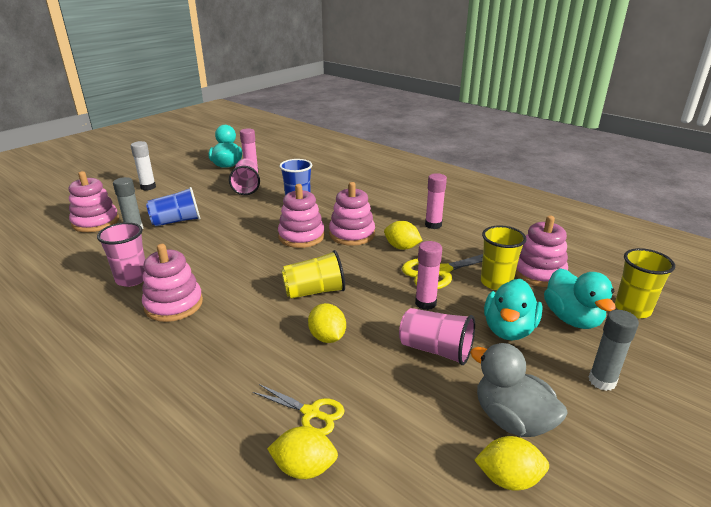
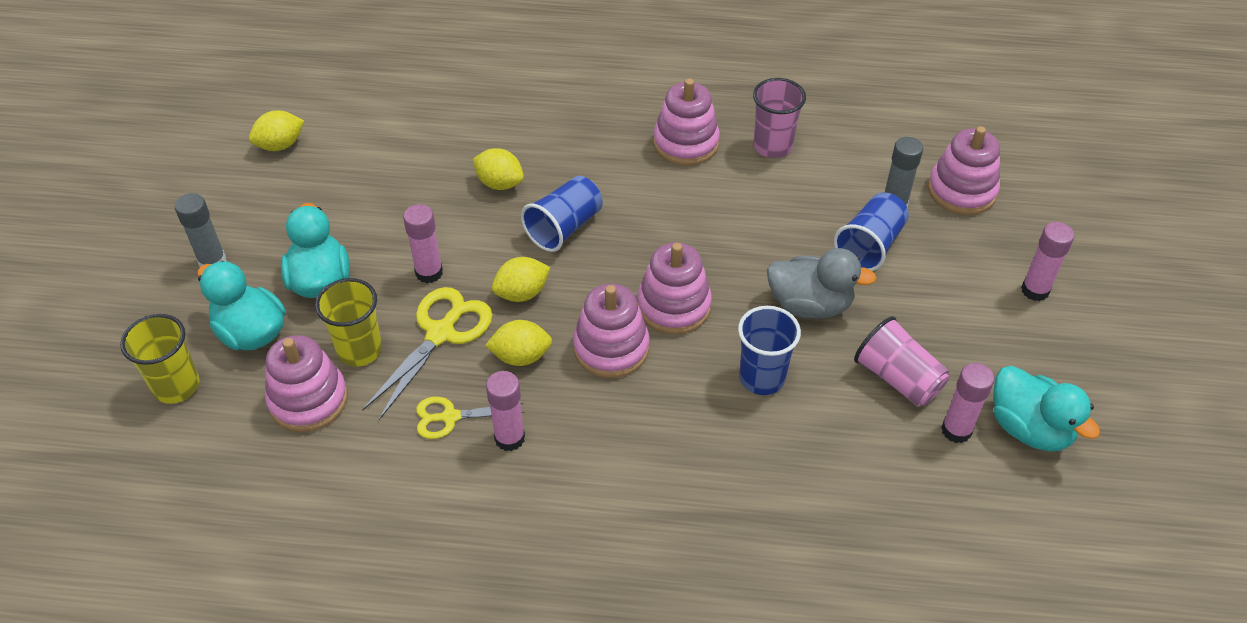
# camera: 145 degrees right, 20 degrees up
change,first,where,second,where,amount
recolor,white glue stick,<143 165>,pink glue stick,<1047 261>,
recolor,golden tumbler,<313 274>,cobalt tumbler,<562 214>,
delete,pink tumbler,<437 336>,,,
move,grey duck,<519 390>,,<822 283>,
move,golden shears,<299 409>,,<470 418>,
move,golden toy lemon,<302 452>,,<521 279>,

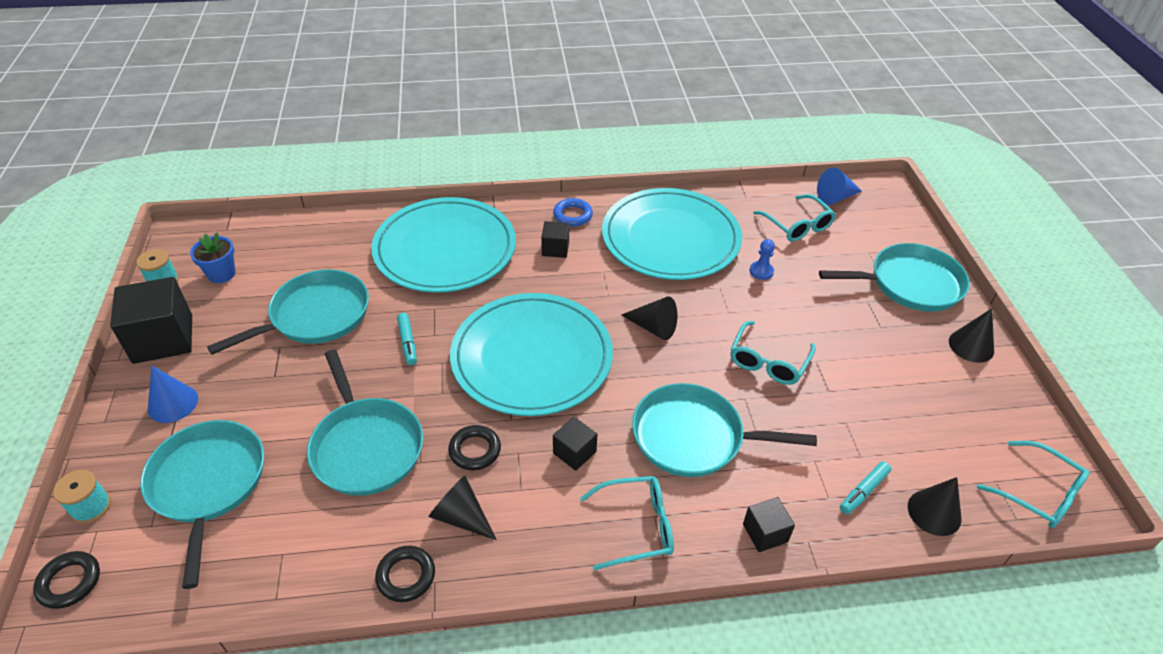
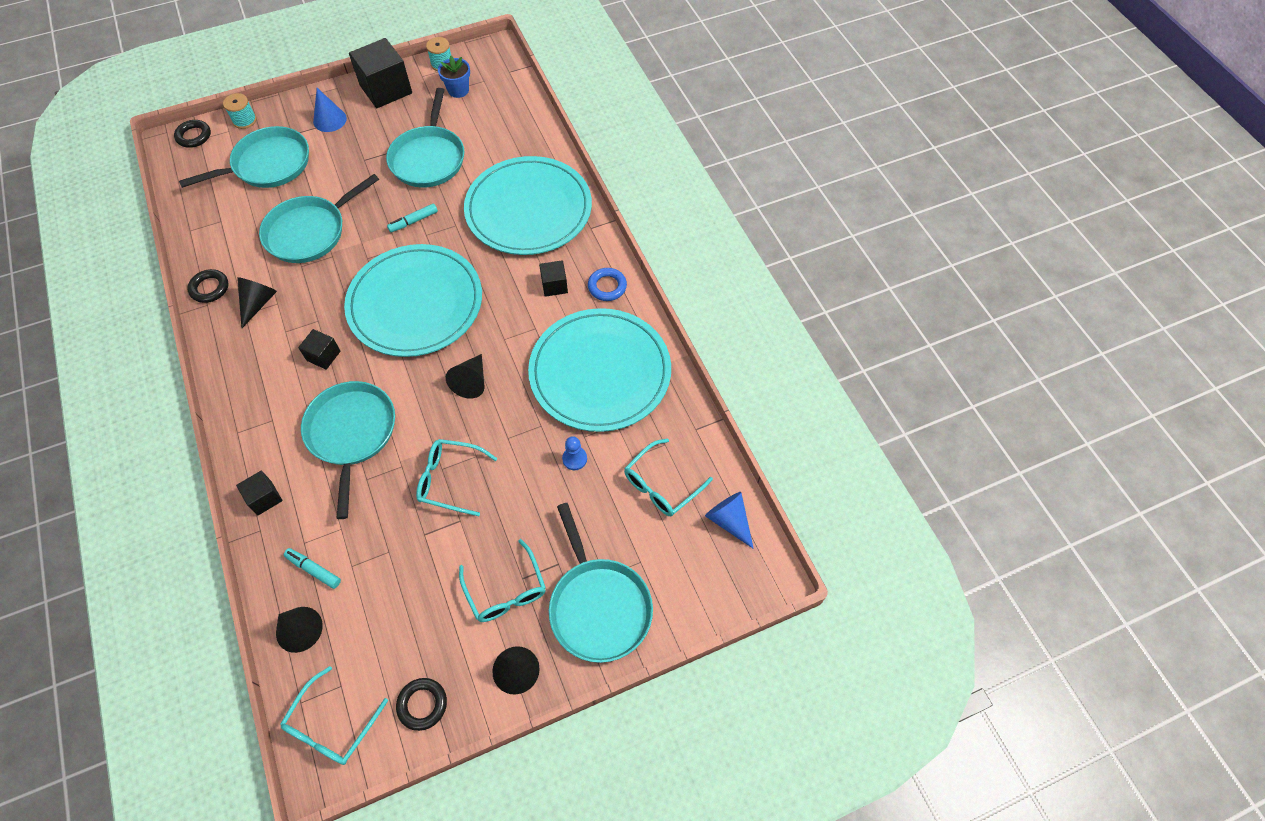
# camera: 75 degrees right, 15 degrees up
change,first,where,second,where,amount
rotate,teal skillet,<288 312>,,<425 137>,60 degrees clockwise
move,black torus,<474 447>,,<421 704>,
move,teal eyeglasses,<627 523>,,<502 580>,

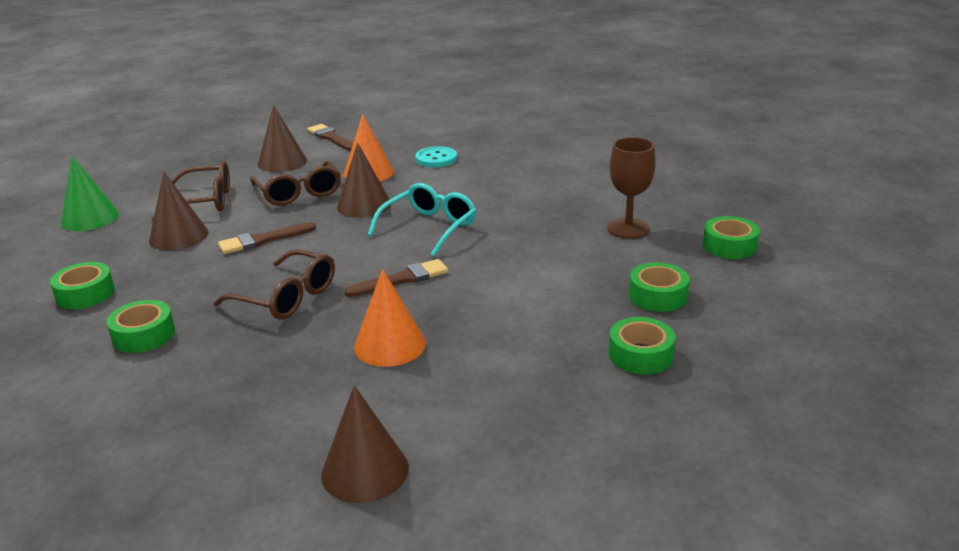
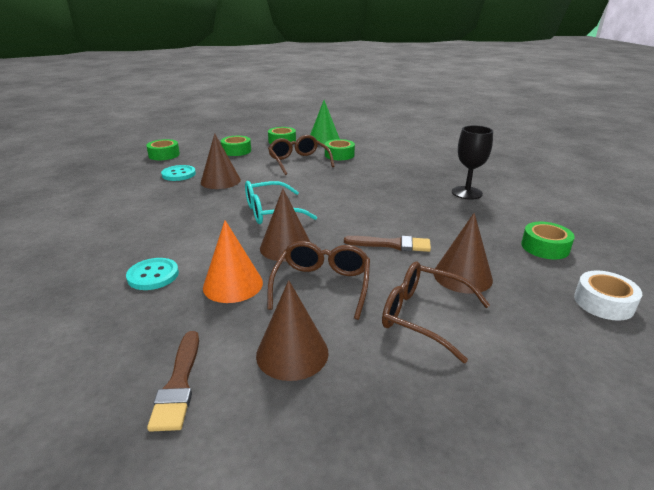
# camera: 145 degrees left, 0 degrees up
change,first,where,second,where,amount
replace,russet chalice,<631 188>,teal button,<178 173>,
move,leaf-green solid cone,<90 193>,,<325 122>,
move,russet eyeglasses,<274 284>,,<301 155>,
delete,russet paintbrush,<396 278>,,,
delete,bright orange solid cone,<390 318>,,,
move,leaf-green roll of tape,<141 326>,,<340 149>,
move,russet solid cone,<365 444>,,<221 161>,
insert,,,black chalice,<472 163>,
insert,,,white roll of tape,<608 295>,

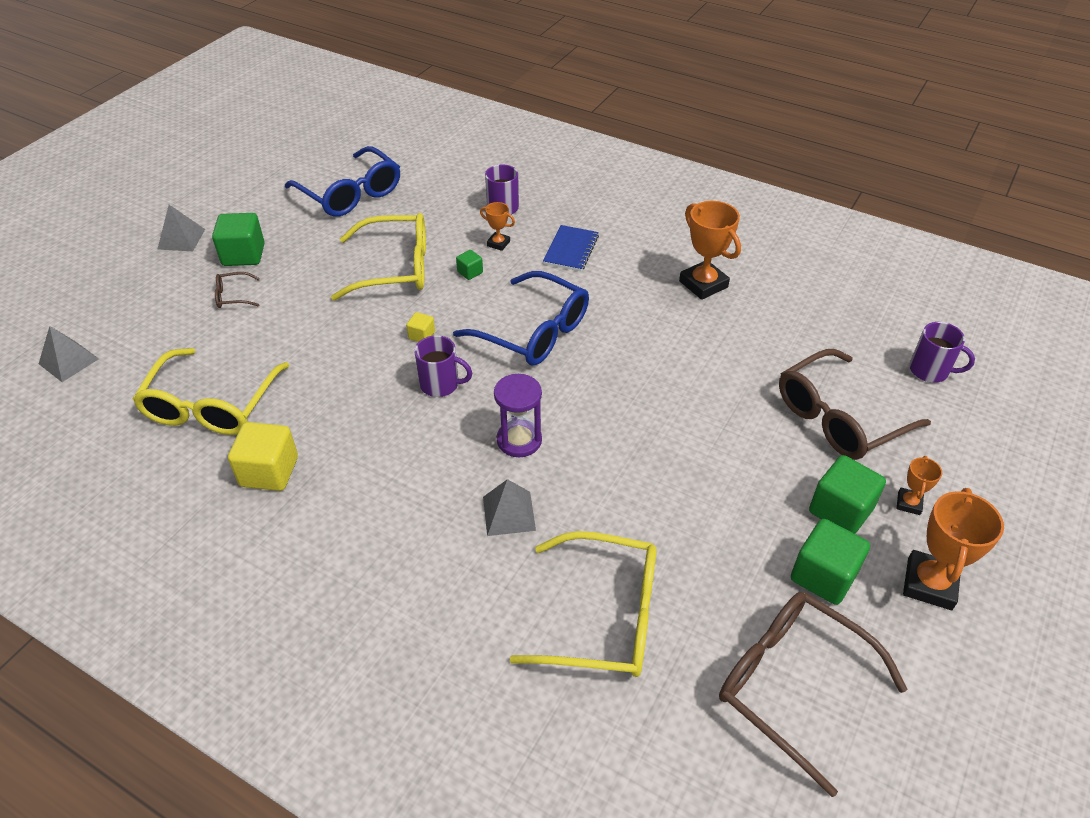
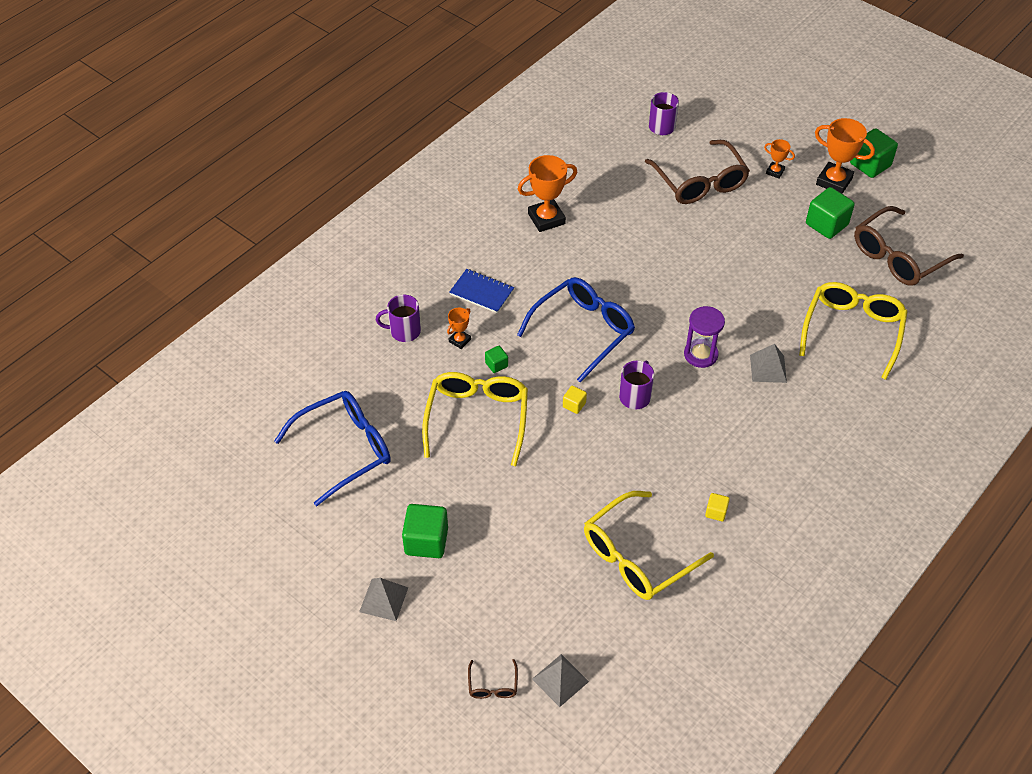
# camera: 80 degrees left, 5 degrees up
change,first,where,second,where,amount
move,russet eyeglasses,<237 290>,,<493 679>,
rotate,golden eyeglasses,<210 391>,,<649 545>,120 degrees clockwise
resize,golden block,<263 456>,,<717 507>,x0.50
move,leaf-green block,<847 494>,,<874 153>,

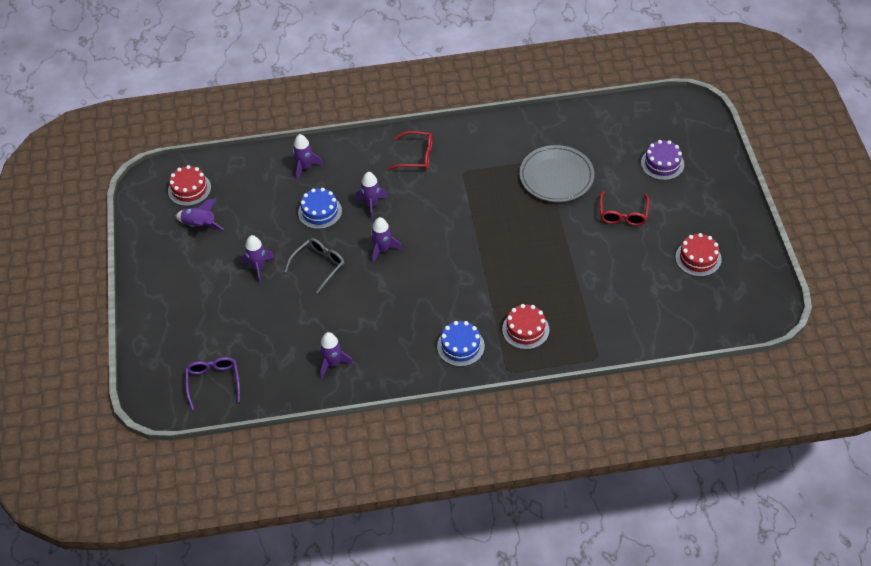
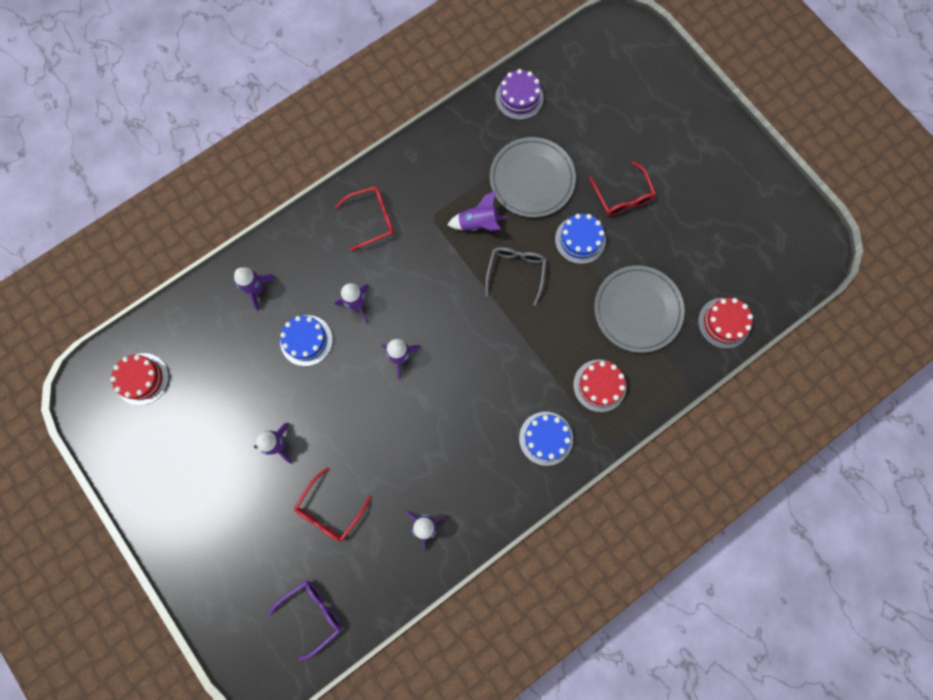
# camera: 30 degrees left, 25 degrees up
change,first,where,second,where,amount
move,purple layer cake,<662 160>,,<519 94>,
move,purple rocket,<199 214>,,<477 211>,
move,red layer cake,<698 255>,,<725 323>,
move,grey eyeglasses,<314 266>,,<515 276>,
rotate,purple eyeglasses,<212 383>,,<304 621>,90 degrees clockwise
insert,,,cobalt layer cake,<580 239>,
insert,,,grey flat dish,<639 309>,
insert,,,red eyeglasses,<332 504>,

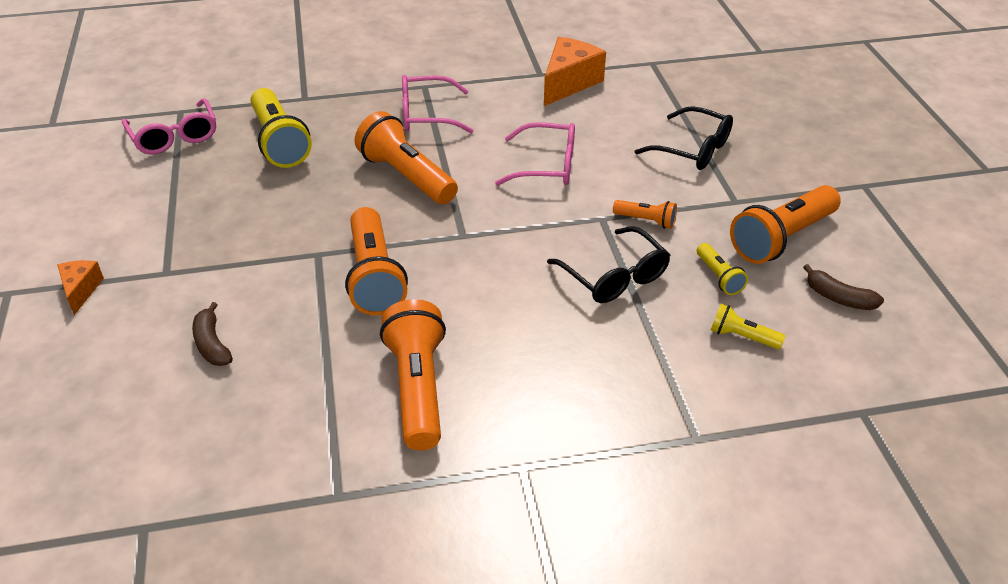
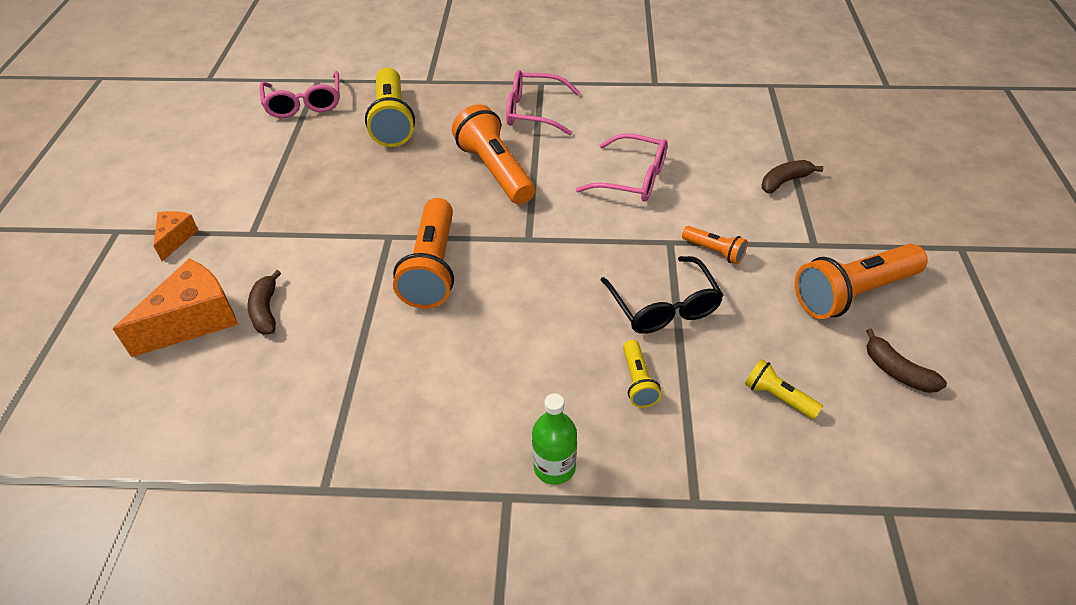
# camera: 15 degrees right, 5 degrees up
change,first,where,second,where,amount
move,bright orange cheese,<575 71>,,<175 308>,
replace,black eyeglasses,<684 138>,russet banana,<792 176>,
move,golden flashlight,<722 269>,,<642 374>,
delete,bright orange flashlight,<413 375>,,,
insert,,,leaf-green flask,<554 439>,

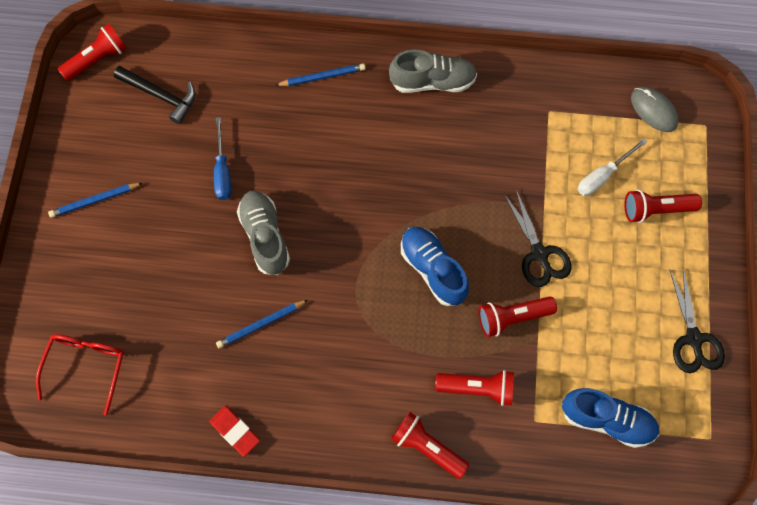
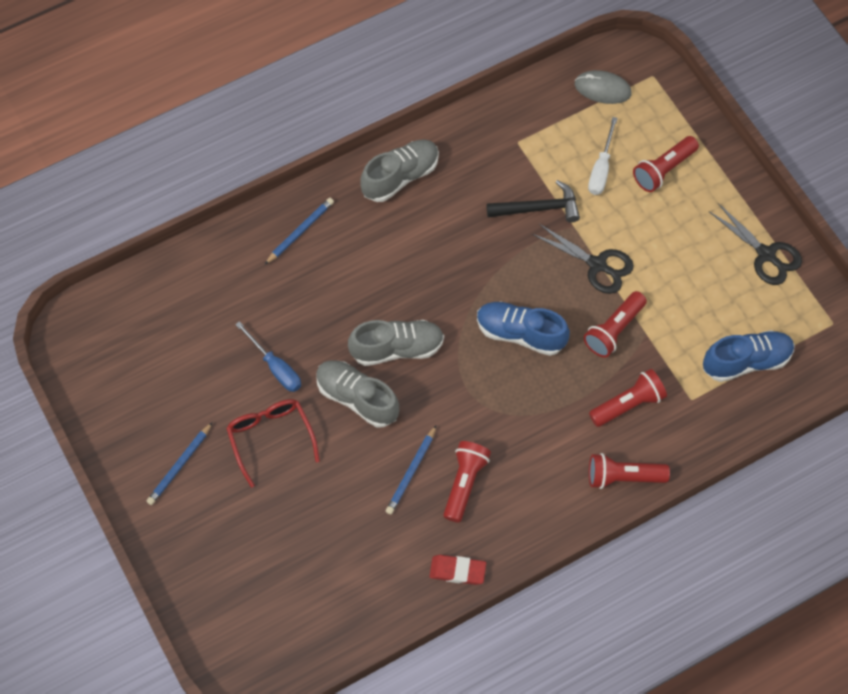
# camera: 35 degrees left, 5 degrees down
change,first,where,second,where,amount
move,red flashlight,<92 52>,,<467 482>,
move,black hammer,<154 95>,,<533 201>,
move,red eyeglasses,<80 374>,,<273 443>,
insert,,,grey shoe,<396 343>,

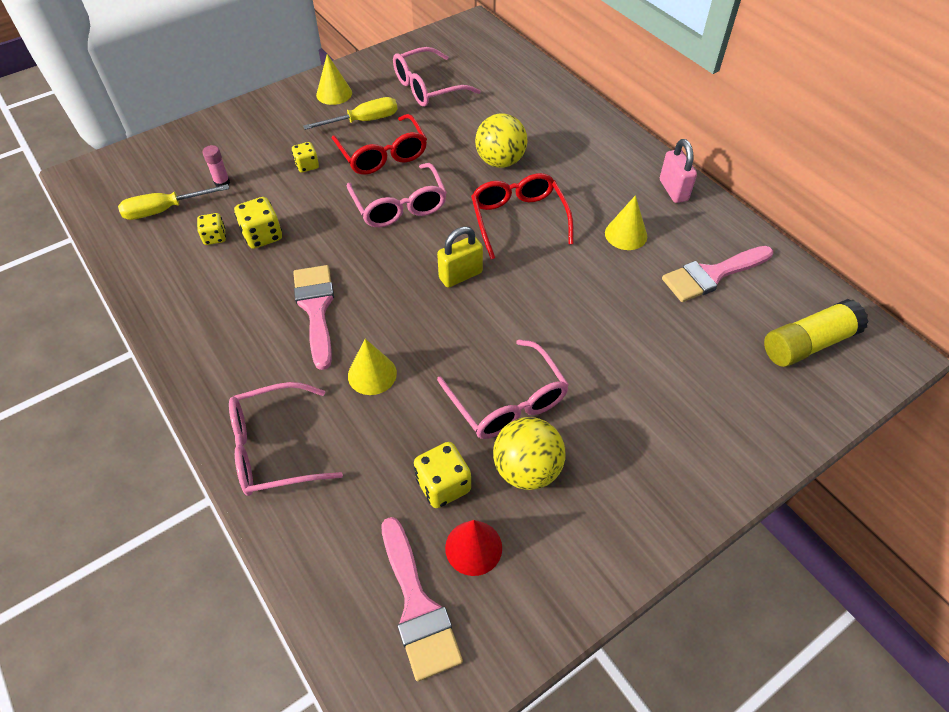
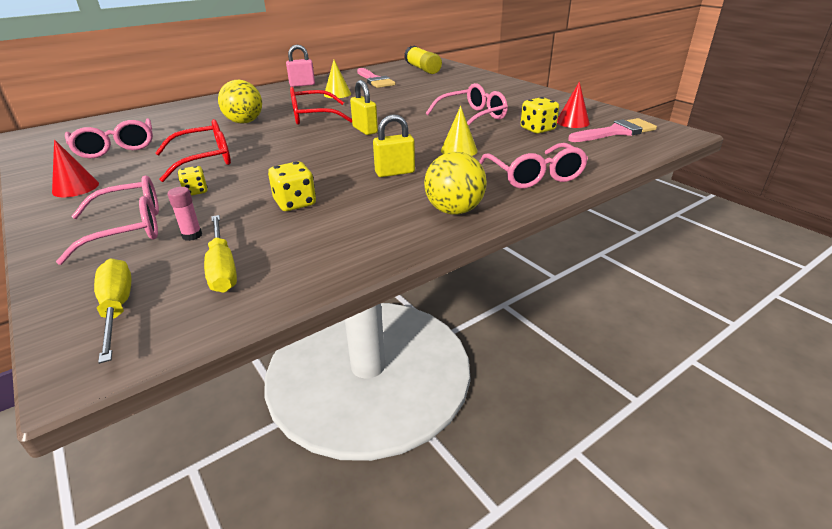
# camera: 90 degrees left, 20 degrees down
change,first,where,second,where,amount
recolor,golden solid cone,<334 79>,red solid cone,<75 168>,
move,golden flat screwdriver,<350 113>,,<112 311>,
move,pink eyeglasses,<397 195>,,<107 220>,
delete,golden die,<211 229>,,,
replace,pink paintbrush,<313 317>,golden small lock,<394 145>,
move,golden play ball,<529 453>,,<455 183>,

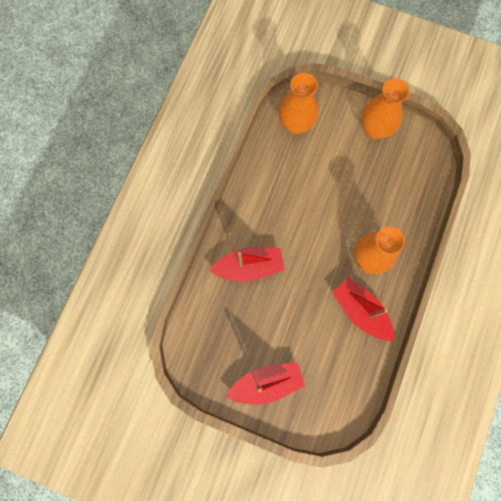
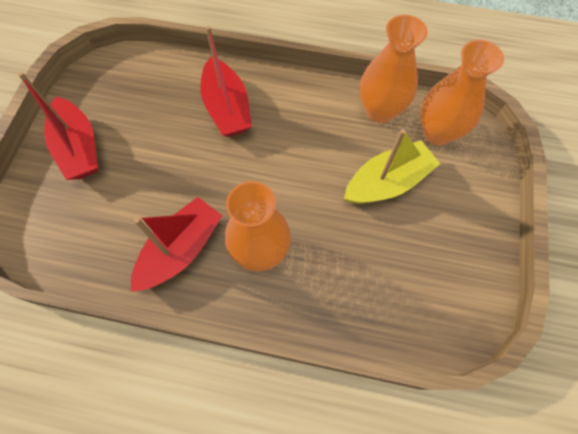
# camera: 80 degrees right, 10 degrees down
change,first,where,second,where,amount
move,bright orange flower vase,<385 108>,,<394 69>,
insert,,,golden sailboat,<392 166>,

